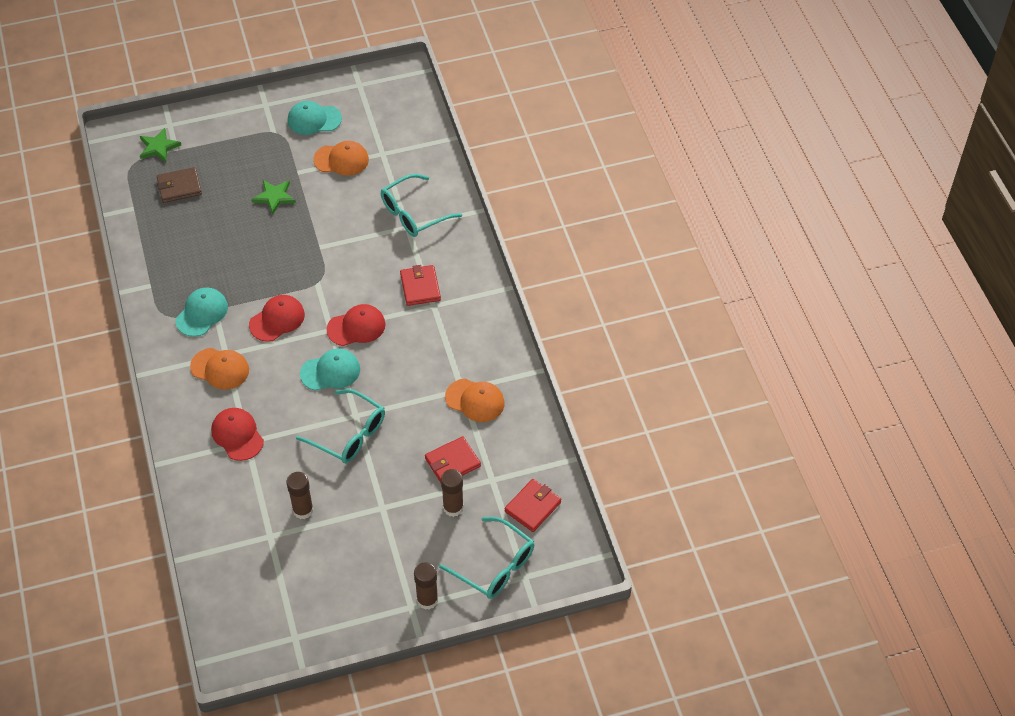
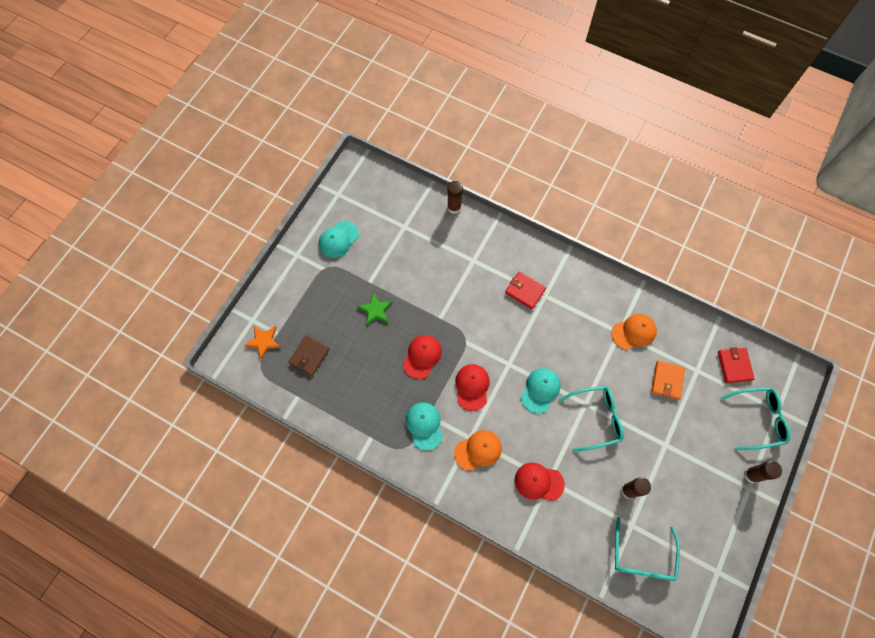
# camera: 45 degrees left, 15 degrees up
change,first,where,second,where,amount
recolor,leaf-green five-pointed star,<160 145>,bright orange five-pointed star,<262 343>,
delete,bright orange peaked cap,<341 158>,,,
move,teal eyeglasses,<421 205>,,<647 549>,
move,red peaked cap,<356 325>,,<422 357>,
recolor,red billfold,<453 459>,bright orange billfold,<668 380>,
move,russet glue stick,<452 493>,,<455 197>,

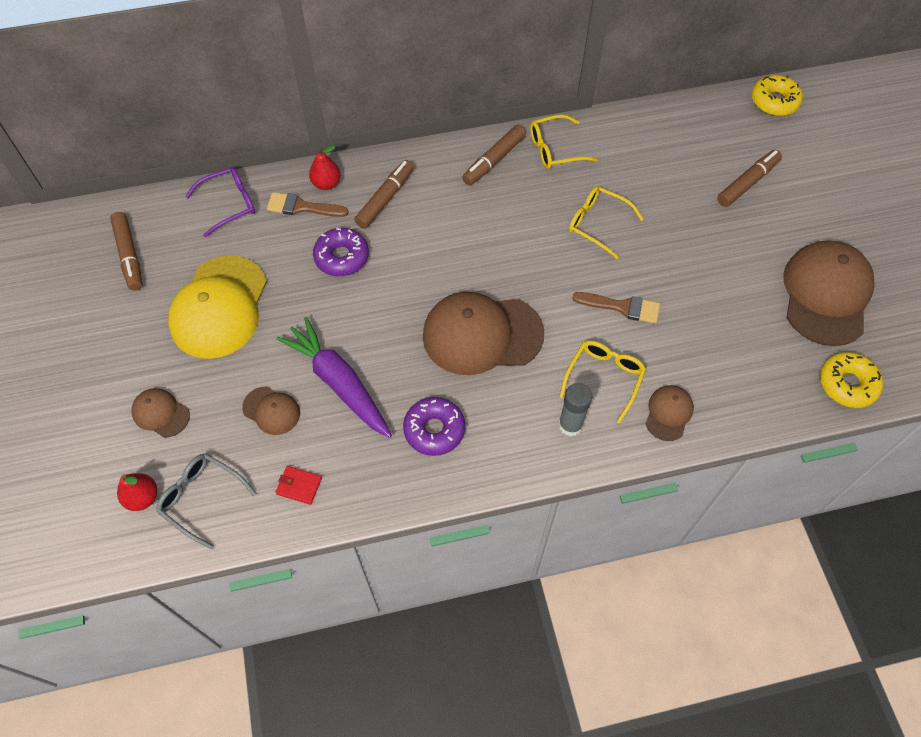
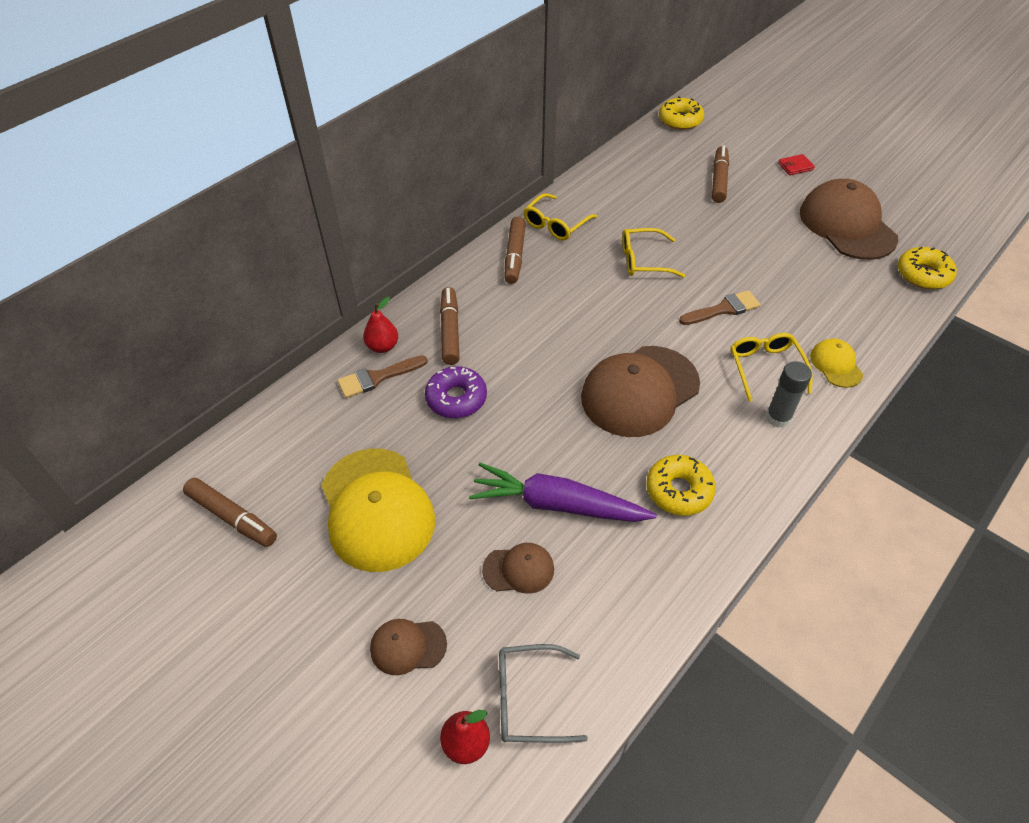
# camera: 35 degrees left, 10 degrees down
change,first,where,second,where,amount
delete,purple eyeglasses,<220 202>,,,
recolor,russet peaked cap,<669 413>,golden peaked cap,<836 363>,
recolor,purple doughnut,<434 426>,golden doughnut,<681 485>,
move,red billfold,<298 485>,,<796 164>,

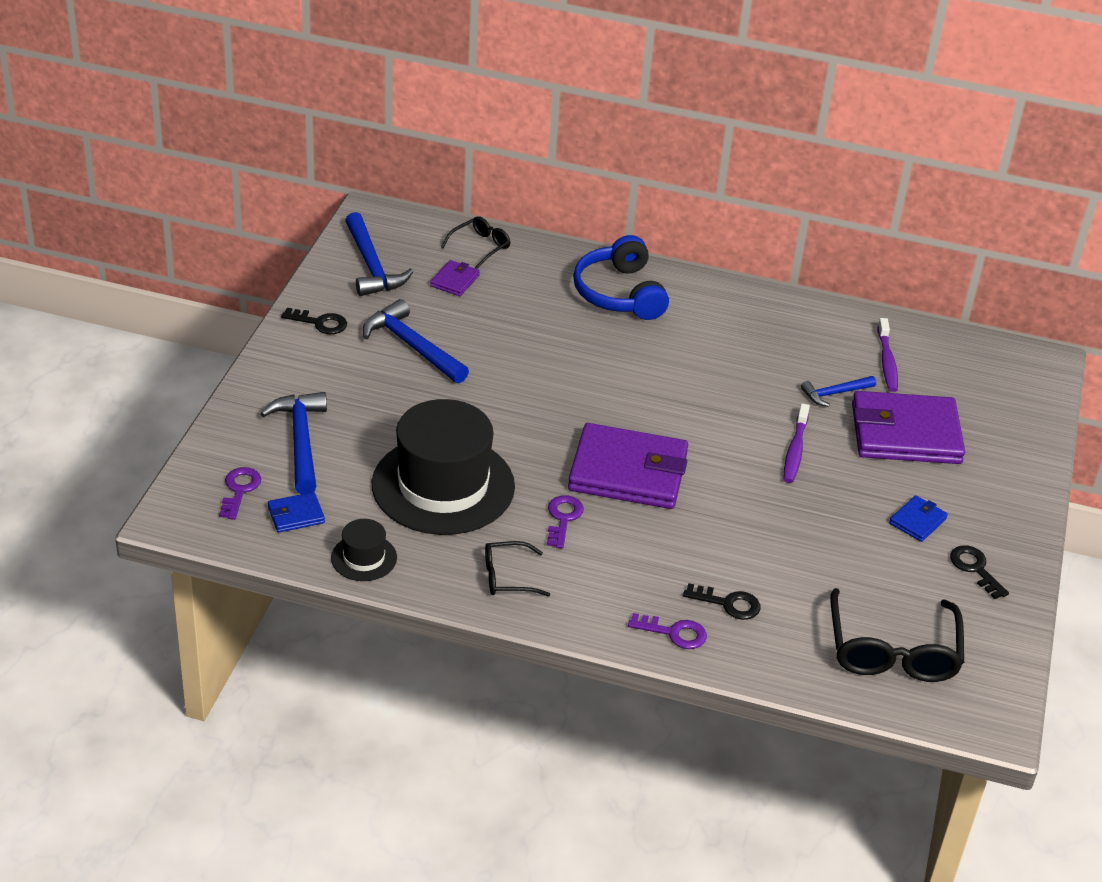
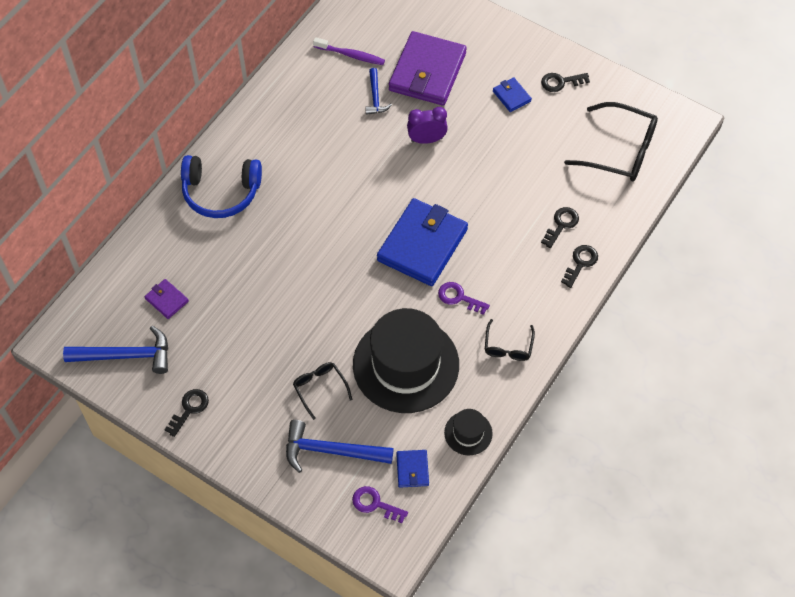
# camera: 70 degrees left, 20 degrees up
change,first,where,second,where,amount
move,black eyeglasses,<475 242>,,<322 391>,
delete,cobalt hammer,<416 341>,,,
replace,purple tooth brush,<796 443>,purple alarm clock,<427 125>,
recolor,purple billfold,<628 466>,cobalt billfold,<422 242>,
recolor,purple key,<667 631>,black key,<579 266>,

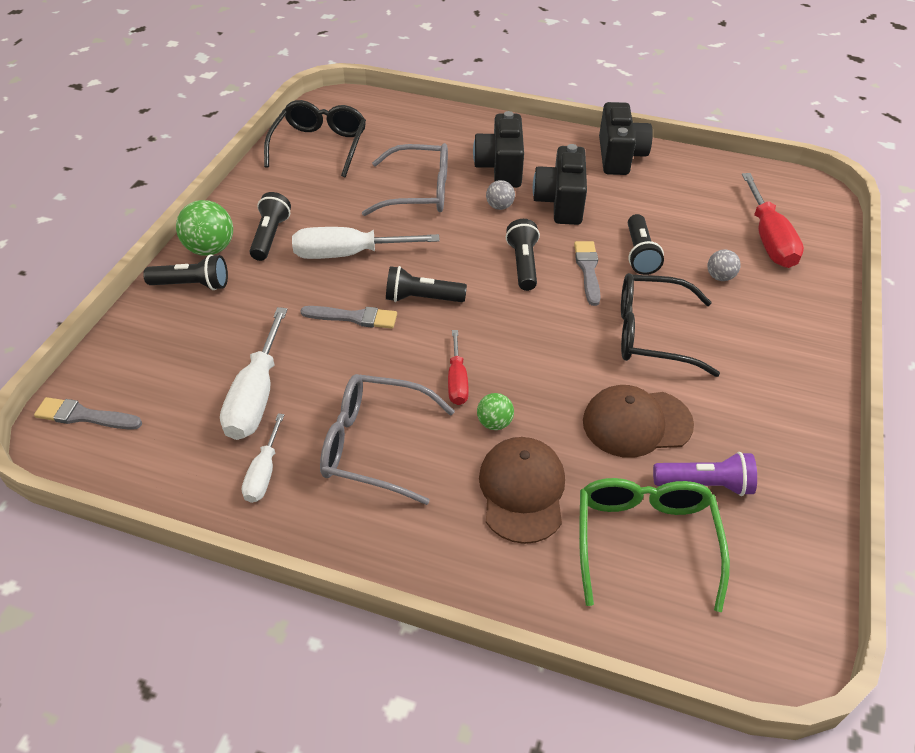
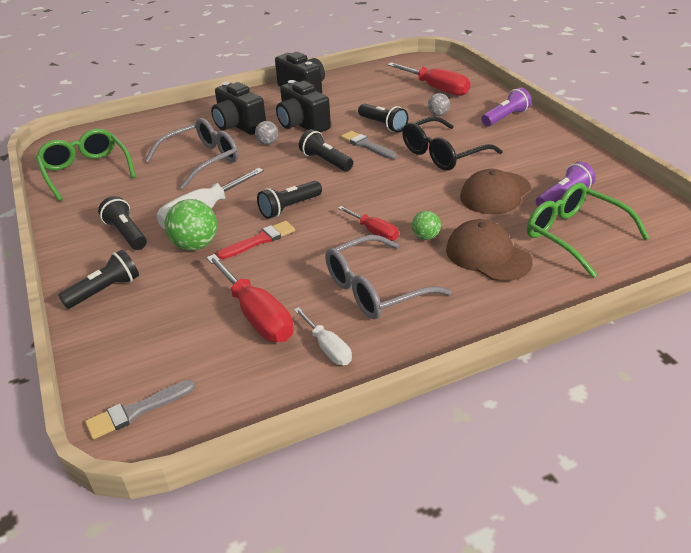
# camera: 40 degrees left, 10 degrees down
change,first,where,second,where,amount
recolor,black eyeglasses,<315 138>,leaf-green eyeglasses,<86 165>,
move,leaf-green play ball,<204 228>,,<191 225>,
recolor,grey paintbrush,<348 317>,red paintbrush,<255 240>,
recolor,white flat screwdriver,<254 373>,red flat screwdriver,<250 298>,
insert,,,purple flashlight,<506 106>,

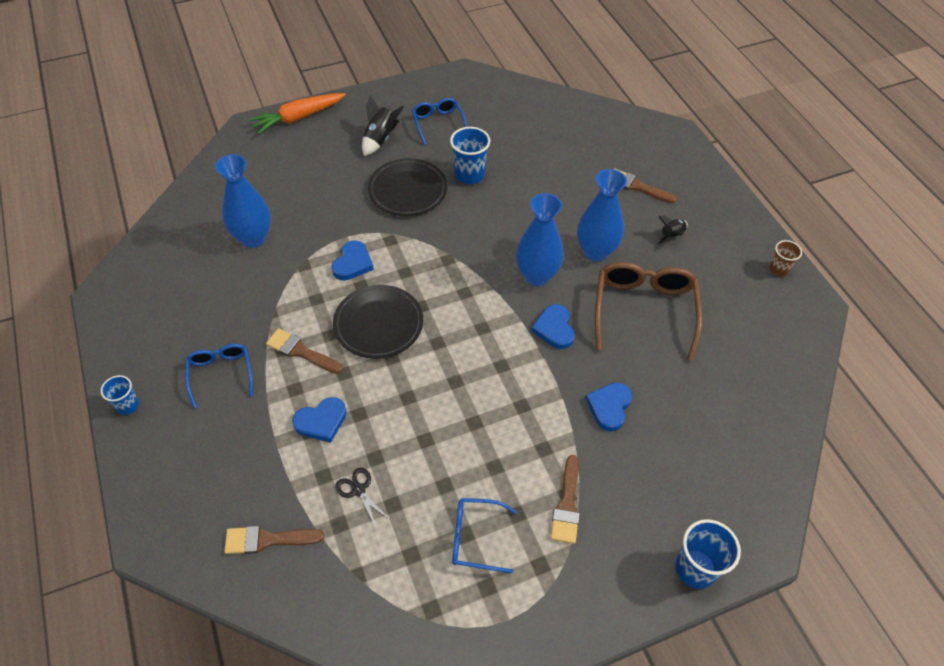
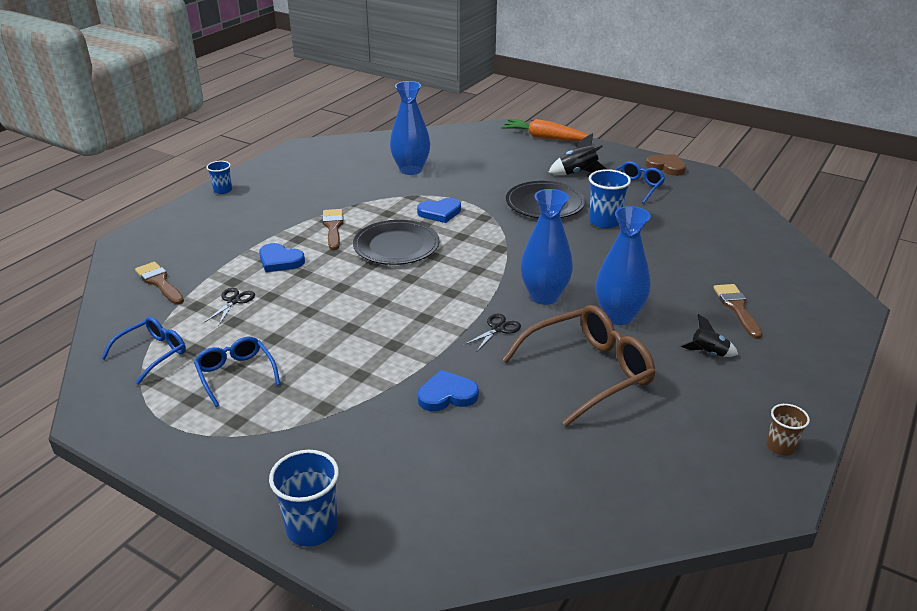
# camera: 55 degrees right, 20 degrees down
change,first,where,second,where,amount
replace,cobalt heart shape,<553 326>,black shears,<492 332>,
move,cobalt eyeglasses,<219 376>,,<143 351>,
delete,russet paintbrush,<565 499>,,,
insert,,,russet heart shape,<666 165>,

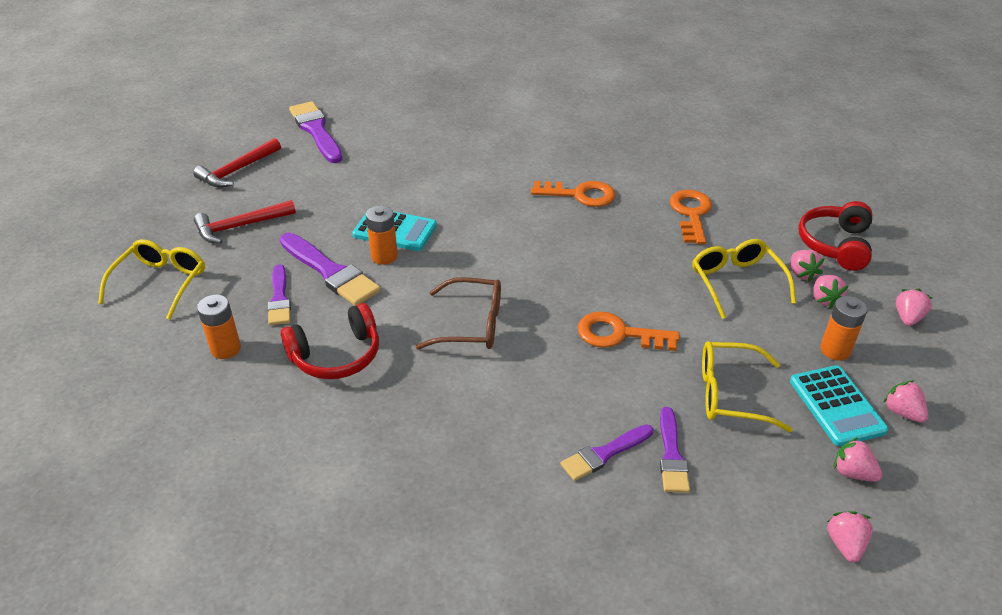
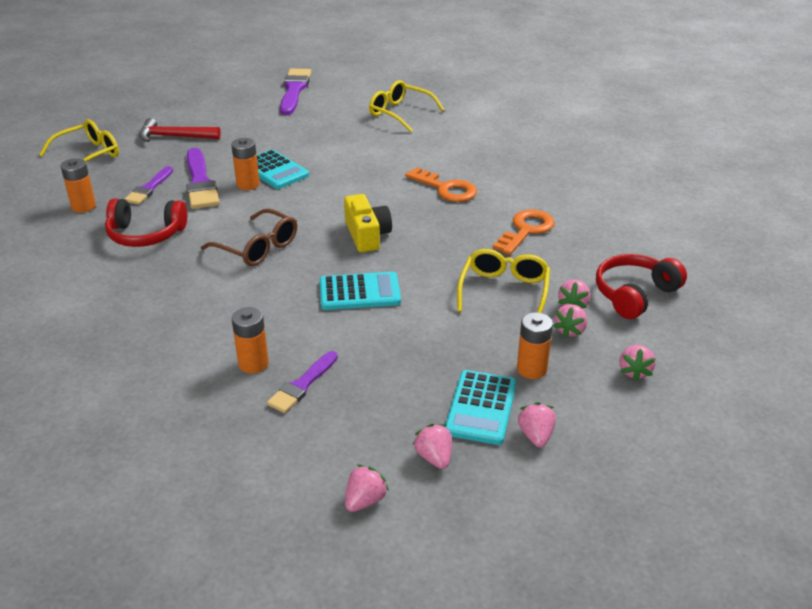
# camera: 30 degrees right, 5 degrees down
change,first,where,second,where,amount
delete,red hammer,<237 163>,,,
rotate,pink strawberry,<914 307>,,<637 363>,135 degrees clockwise
replace,bright orange key,<628 331>,teal adding machine,<360 291>,
move,golden eyeglasses,<747 386>,,<406 106>,
replace,purple paintbrush,<607 452>,bright orange power cell,<250 340>,
insert,,,golden compact camera,<368 223>,

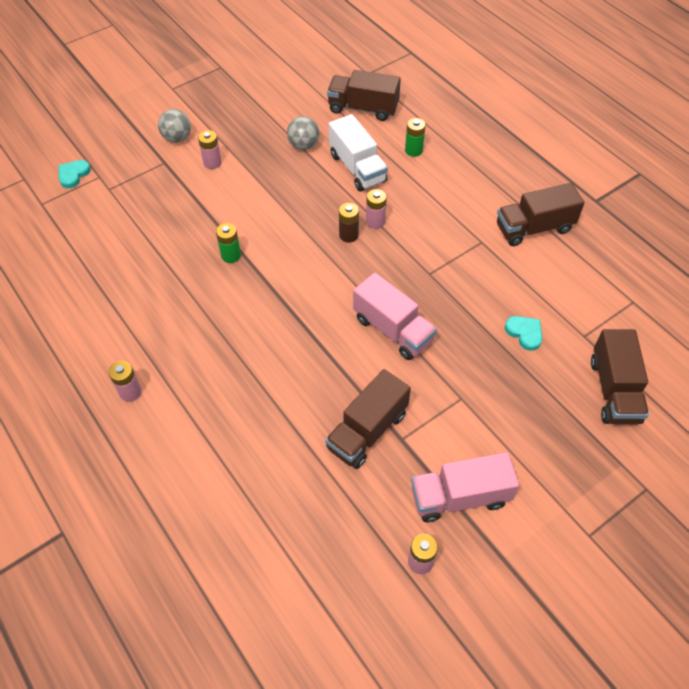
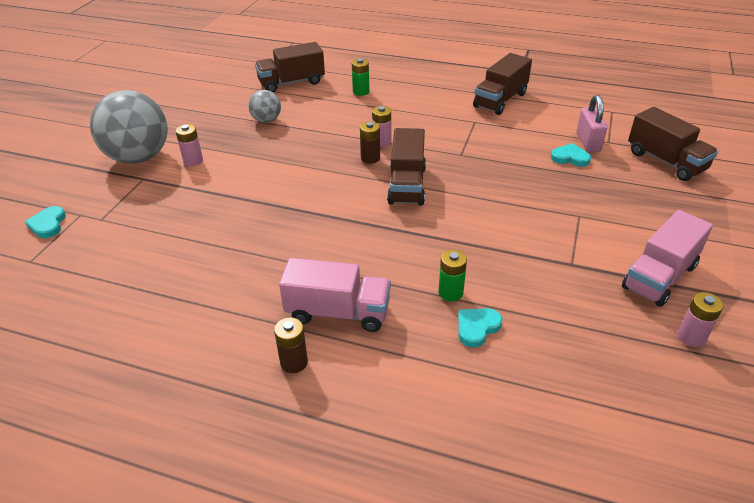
# camera: 35 degrees left, 15 degrees down
change,first,where,second,where,amount
resize,grey play ball,<174 126>,,<129 127>,x2.04
delete,white lorry,<358 153>,,,
move,leaf-green power cell,<228 243>,,<453 275>,
move,pink lorry,<395 316>,,<335 295>,
recolor,pink power cell,<125 381>,russet power cell,<291 345>,
move,russet lorry,<368 419>,,<406 166>,
insert,,,pink small lock,<591 123>,
insert,,,teal heart shape,<480 327>,

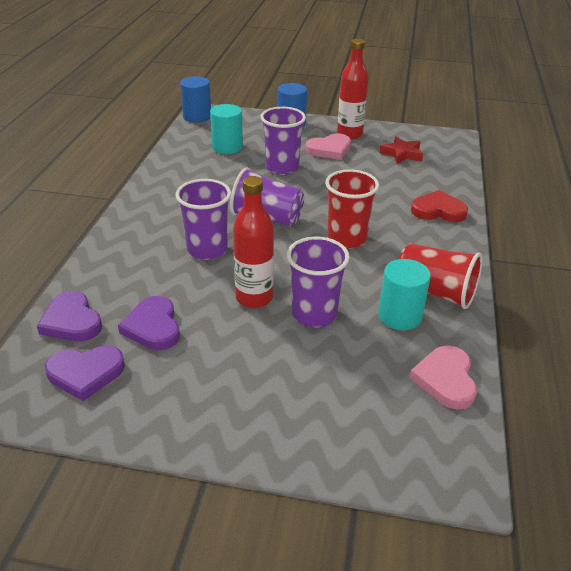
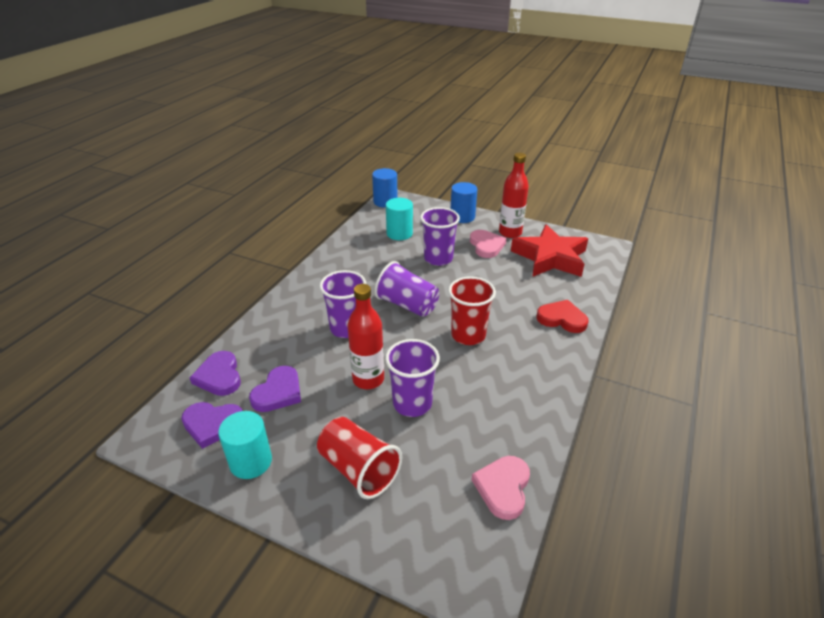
# camera: 15 degrees right, 0 degrees up
change,first,where,second,where,amount
rotate,pink heart shape,<328 146>,,<488 244>,90 degrees counterclockwise
resize,red five-pointed star,<401 150>,,<549 250>,x1.95
move,red tumbler,<441 276>,,<359 458>,
move,teal cylinder,<404 294>,,<245 445>,
rotate,purple heart shape,<149 323>,,<275 389>,150 degrees counterclockwise

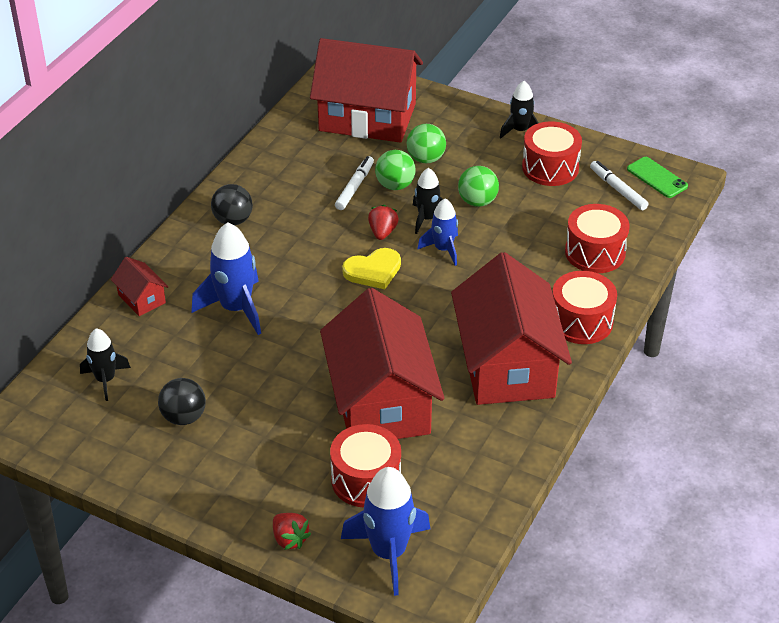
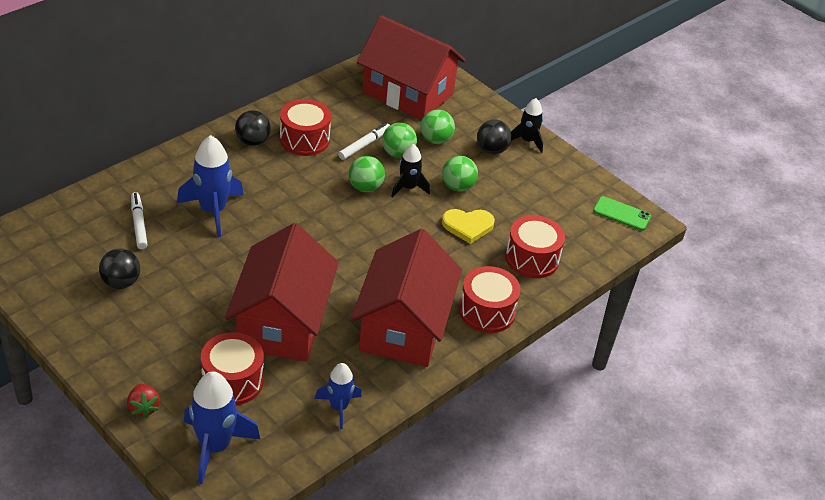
# camera: 15 degrees right, 0 degrees up
change,first,where,second,where,amount
move,red toy drum,<552 153>,,<305 127>,
rotate,leaf-green phone,<657 177>,,<622 213>,45 degrees counterclockwise
move,white marker,<619 185>,,<139 220>,
move,cobalt rocket,<437 232>,,<338 396>,
replace,red strawberry,<383 222>,leaf-green play ball,<367 174>,
move,golden heart shape,<371 268>,,<468 226>,
delete,red house,<139 286>,,,
delete,black rocket,<105 364>,,,
insert,,,black play ball,<494 136>,

